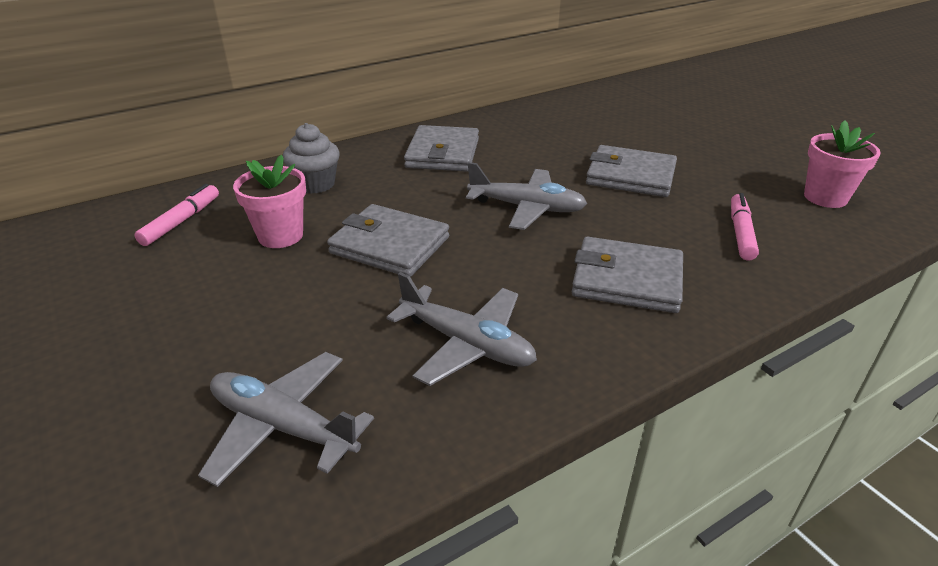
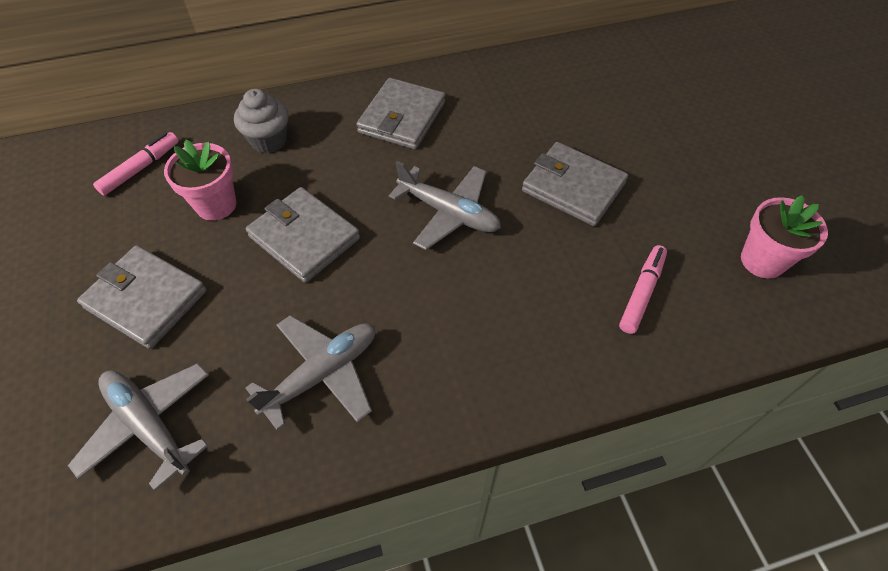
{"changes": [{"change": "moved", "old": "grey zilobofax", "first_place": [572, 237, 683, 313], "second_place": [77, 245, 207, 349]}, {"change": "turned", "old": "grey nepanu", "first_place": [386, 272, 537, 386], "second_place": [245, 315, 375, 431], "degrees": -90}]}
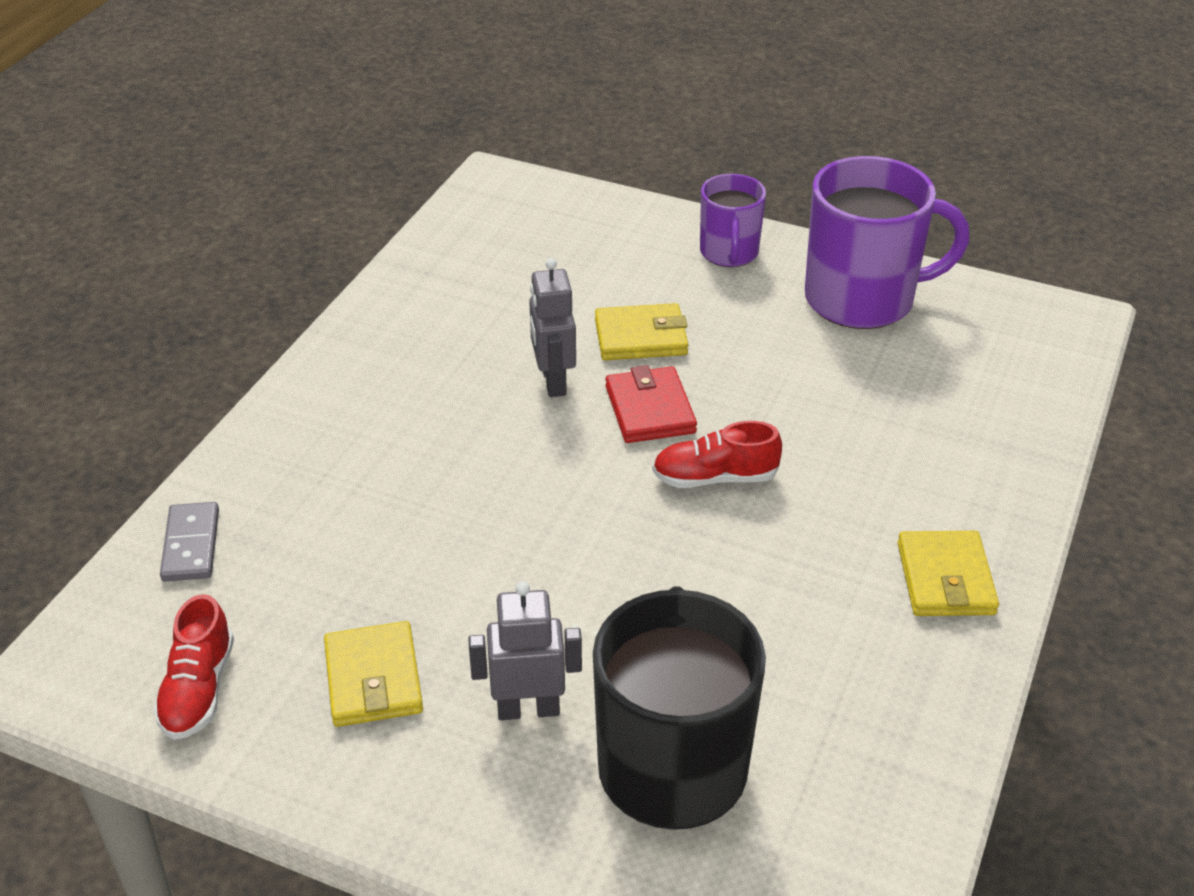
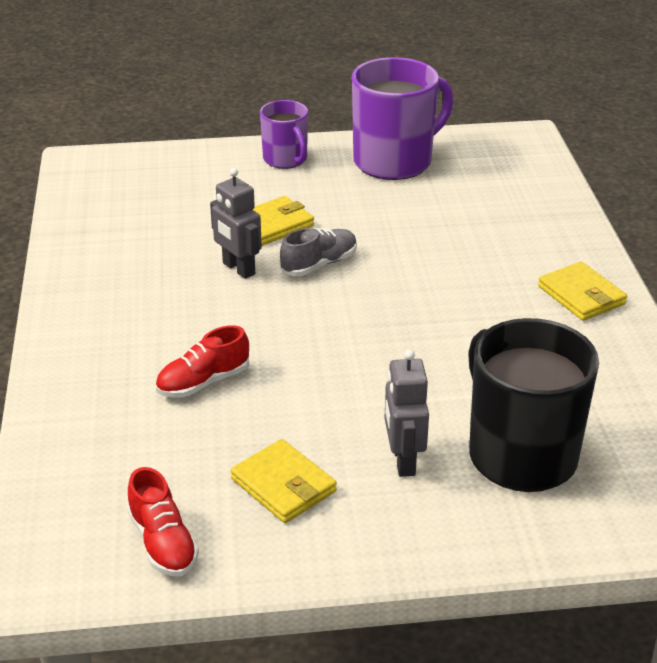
{"changes": [{"change": "removed", "old": "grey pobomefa", "first_place": [160, 502, 219, 582]}, {"change": "moved", "old": "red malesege", "first_place": [653, 421, 782, 488], "second_place": [156, 325, 249, 398]}, {"change": "replaced", "old": "red zilobofax", "new": "grey malesege", "first_place": [606, 365, 697, 443], "second_place": [280, 228, 357, 276]}, {"change": "turned", "old": "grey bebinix", "first_place": [468, 581, 582, 720], "second_place": [385, 349, 429, 477], "degrees": -60}]}
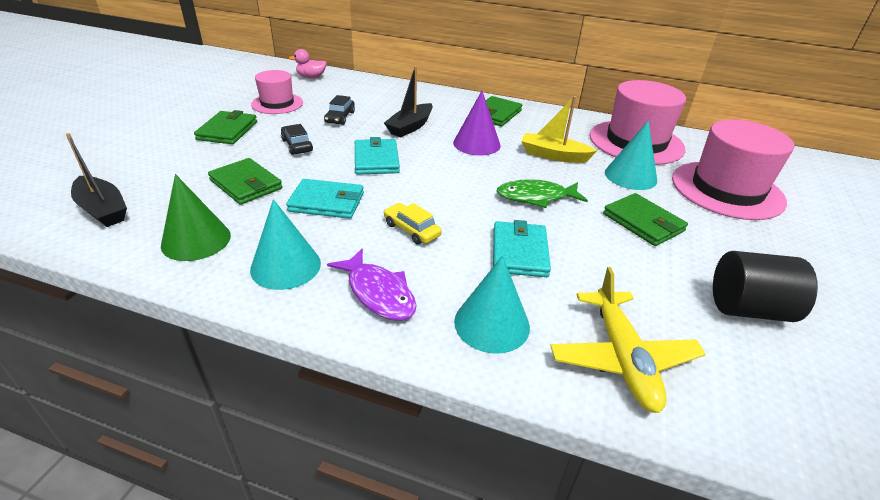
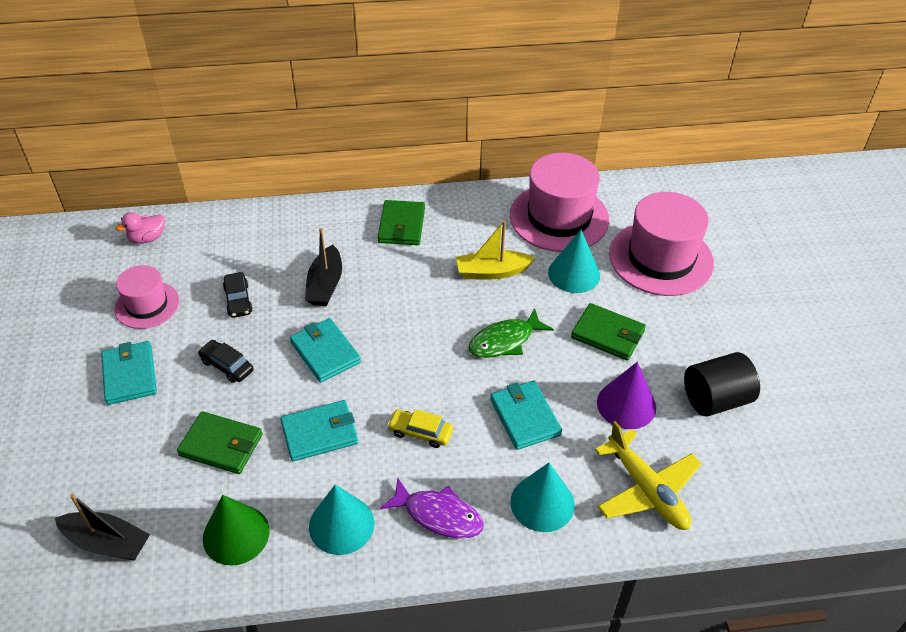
{"changes": [{"change": "moved", "old": "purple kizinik", "first_place": [453, 91, 501, 156], "second_place": [597, 362, 656, 429]}, {"change": "recoloured", "old": "green zilobofax", "new": "turquoise zilobofax", "first_place": [194, 110, 257, 144], "second_place": [101, 341, 157, 405]}]}
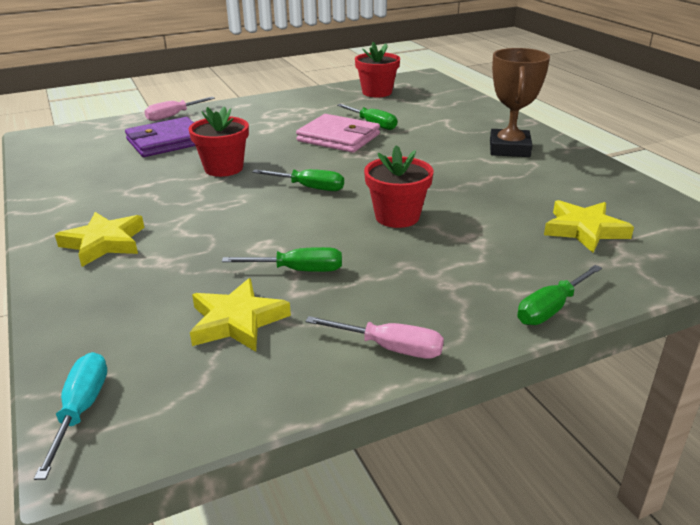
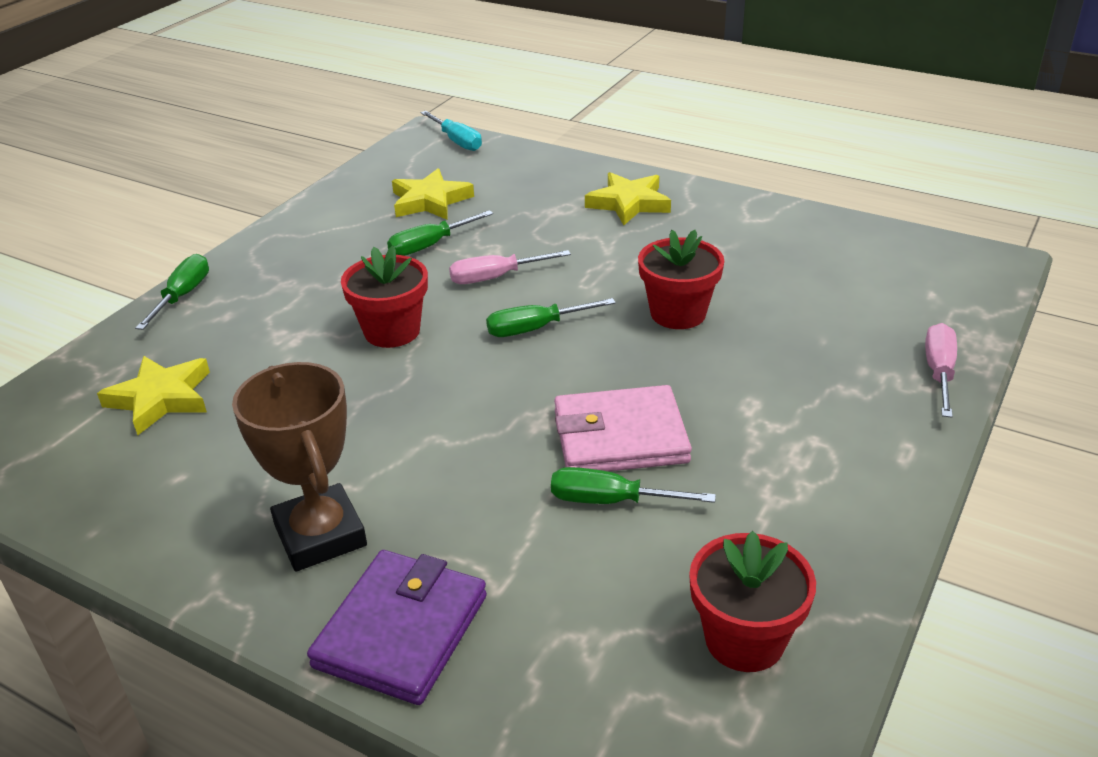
{"changes": [{"change": "moved", "old": "purple zilobofax", "first_place": [125, 117, 195, 157], "second_place": [307, 550, 487, 705]}, {"change": "moved", "old": "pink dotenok", "first_place": [305, 316, 444, 359], "second_place": [449, 250, 571, 284]}]}
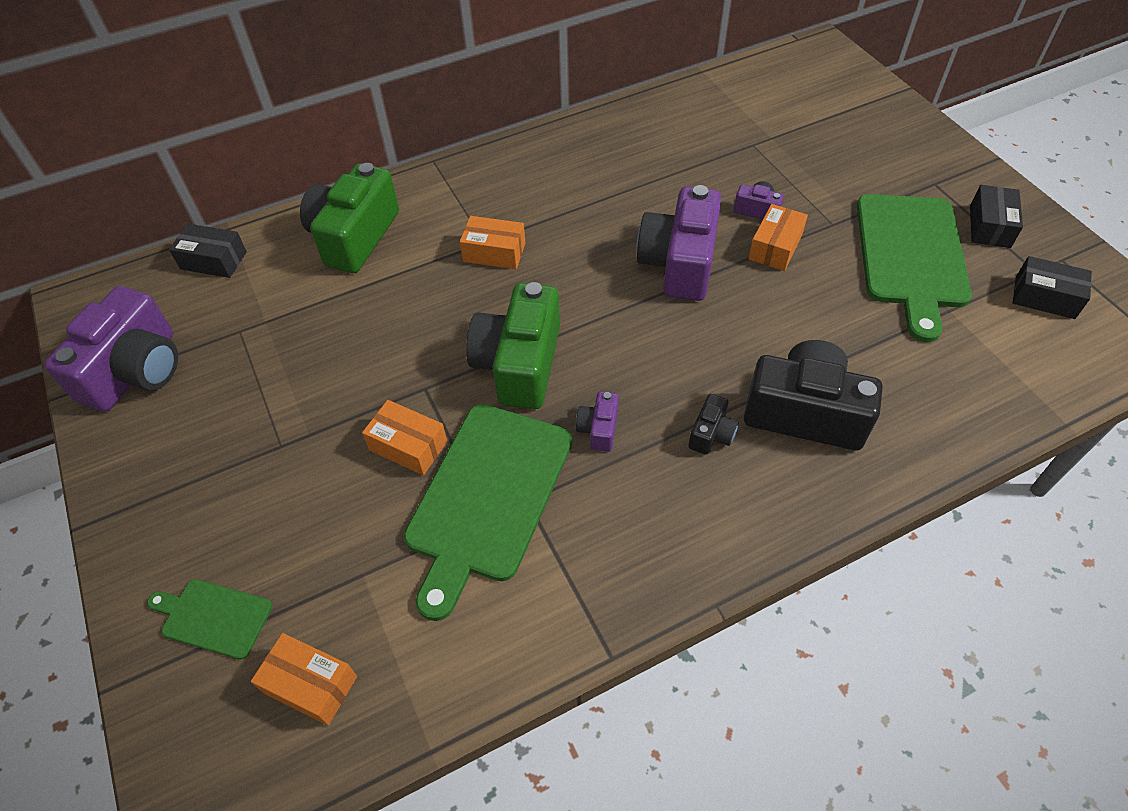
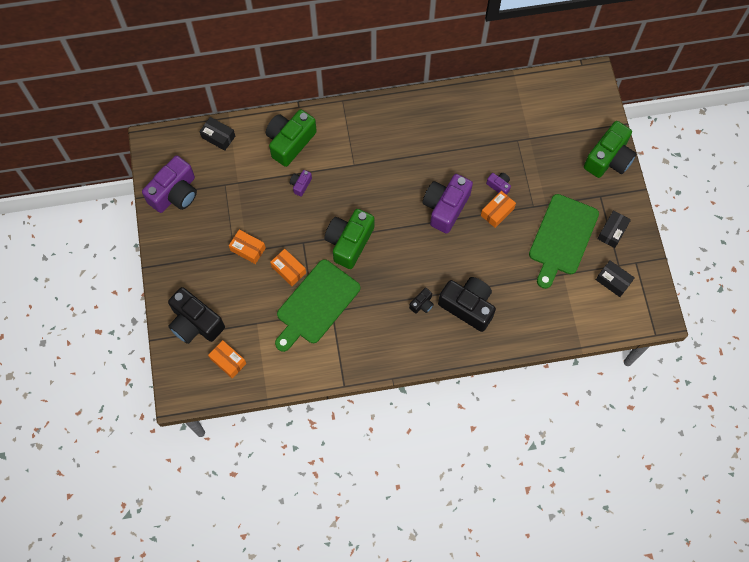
{"changes": [{"change": "added", "new": "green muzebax", "second_place": [584, 121, 637, 178]}, {"change": "moved", "old": "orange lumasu", "first_place": [460, 216, 526, 269], "second_place": [229, 230, 266, 264]}, {"change": "moved", "old": "purple muzebax", "first_place": [576, 391, 619, 452], "second_place": [290, 170, 312, 197]}, {"change": "replaced", "old": "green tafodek", "new": "black muzebax", "first_place": [147, 579, 272, 660], "second_place": [168, 287, 225, 344]}]}
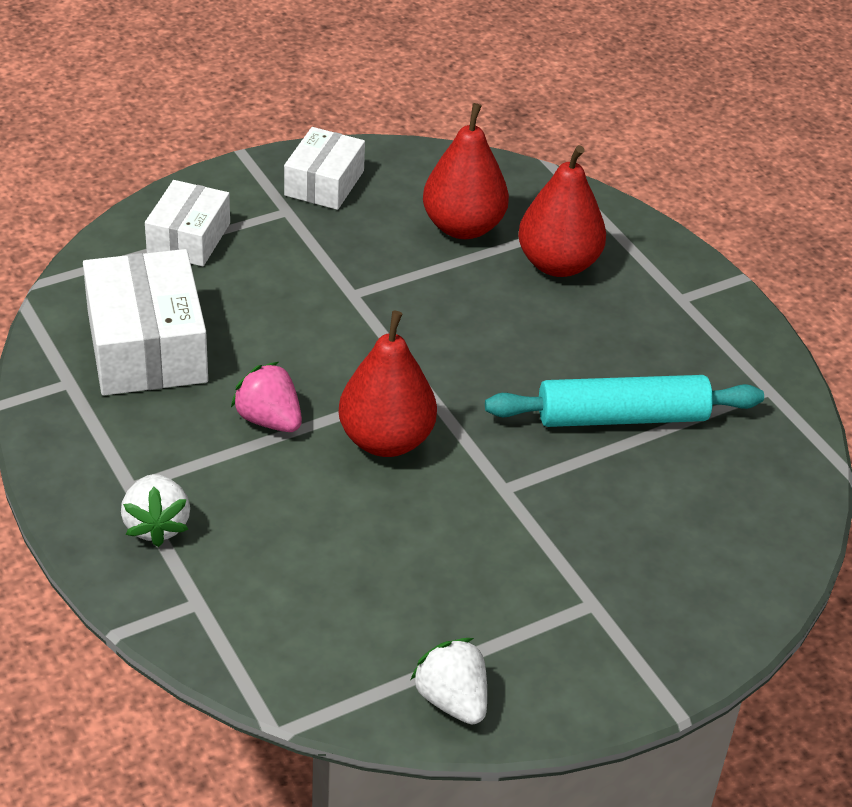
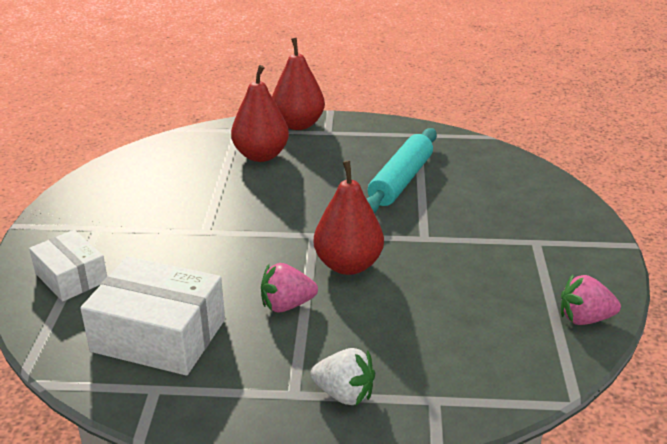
{"changes": [{"change": "removed", "old": "white lumasu", "first_place": [284, 127, 365, 210]}, {"change": "moved", "old": "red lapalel", "first_place": [423, 103, 509, 239], "second_place": [272, 38, 325, 130]}, {"change": "recoloured", "old": "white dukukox", "new": "pink dukukox", "first_place": [411, 638, 487, 725], "second_place": [561, 274, 621, 325]}]}
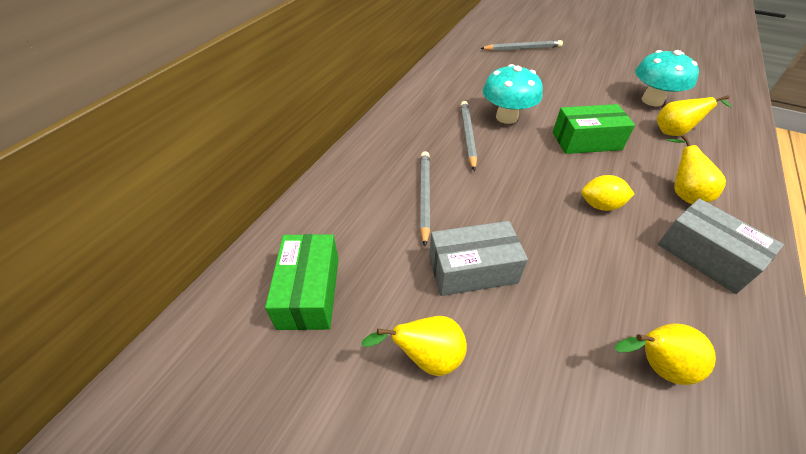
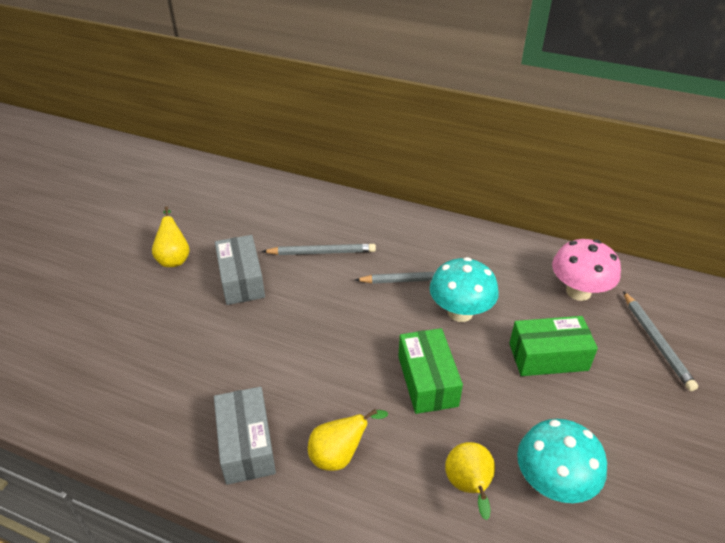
{"changes": [{"change": "removed", "old": "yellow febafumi", "first_place": [581, 175, 634, 211]}, {"change": "removed", "old": "yellow lapalel", "first_place": [615, 324, 716, 385]}, {"change": "added", "new": "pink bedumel", "second_place": [552, 239, 621, 301]}, {"change": "moved", "old": "green lumasu", "first_place": [265, 234, 339, 330], "second_place": [509, 316, 598, 376]}, {"change": "turned", "old": "grey lumasu", "first_place": [658, 198, 784, 294], "second_place": [214, 387, 276, 485], "degrees": -60}]}
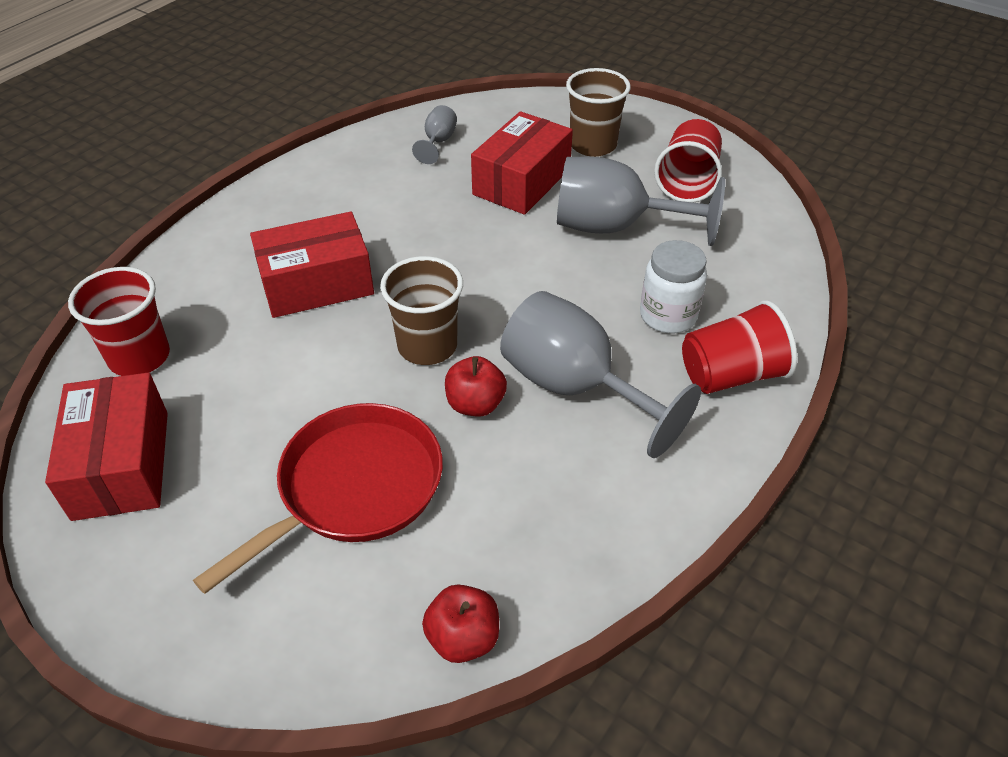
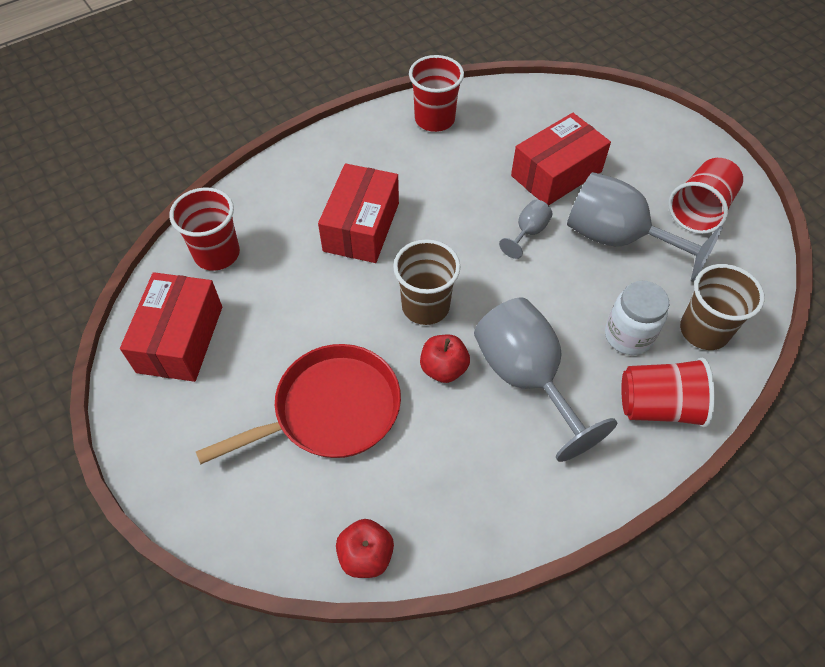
{"changes": [{"change": "added", "new": "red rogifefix", "second_place": [409, 55, 464, 132]}, {"change": "moved", "old": "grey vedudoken", "first_place": [412, 105, 457, 164], "second_place": [499, 200, 552, 259]}, {"change": "moved", "old": "brown rogifefix", "first_place": [566, 68, 631, 157], "second_place": [680, 264, 765, 350]}, {"change": "turned", "old": "red lumasu", "first_place": [250, 211, 374, 318], "second_place": [318, 163, 399, 263], "degrees": -75}]}
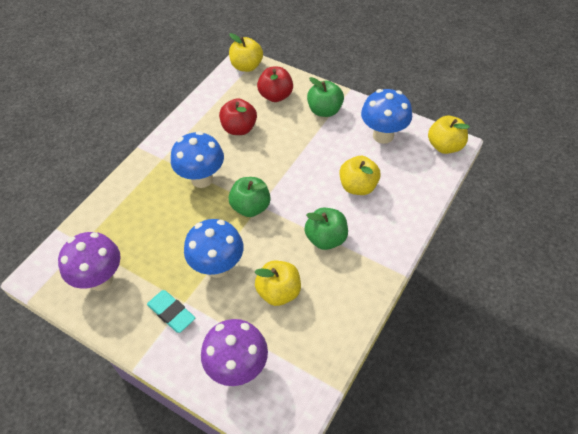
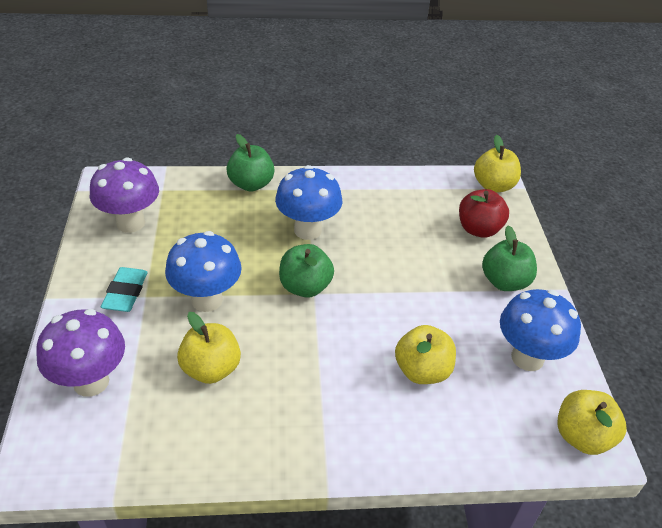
{"changes": [{"change": "removed", "old": "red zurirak", "first_place": [219, 98, 257, 135]}, {"change": "moved", "old": "green zurirak", "first_place": [304, 208, 348, 250], "second_place": [226, 134, 275, 192]}]}
